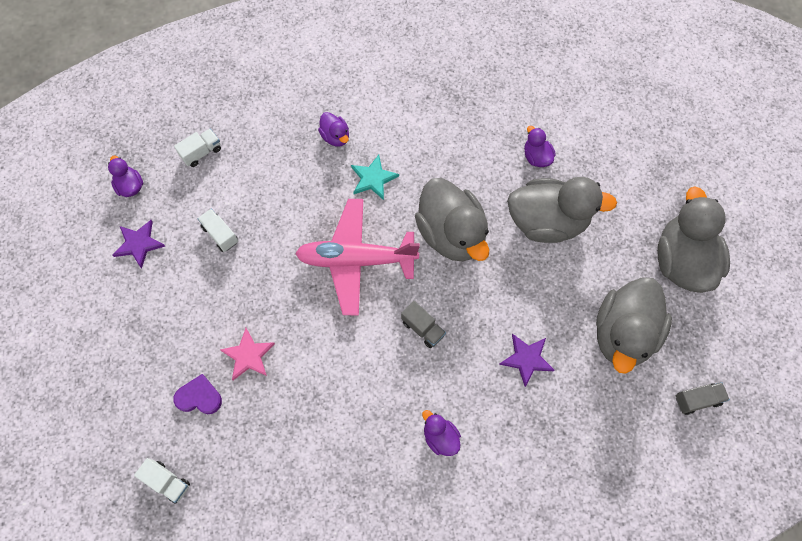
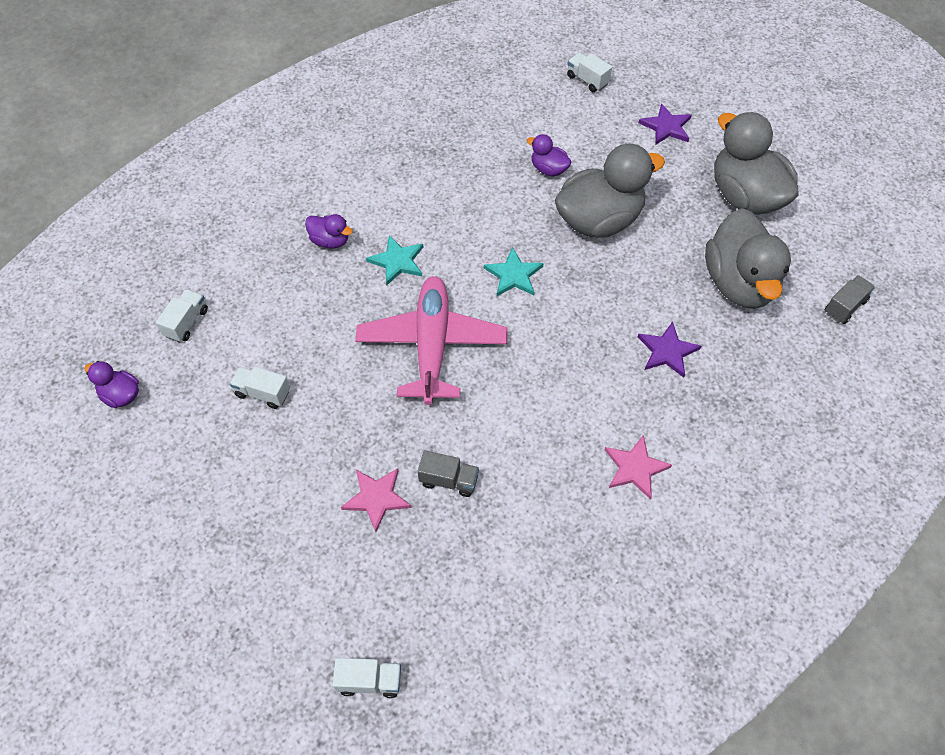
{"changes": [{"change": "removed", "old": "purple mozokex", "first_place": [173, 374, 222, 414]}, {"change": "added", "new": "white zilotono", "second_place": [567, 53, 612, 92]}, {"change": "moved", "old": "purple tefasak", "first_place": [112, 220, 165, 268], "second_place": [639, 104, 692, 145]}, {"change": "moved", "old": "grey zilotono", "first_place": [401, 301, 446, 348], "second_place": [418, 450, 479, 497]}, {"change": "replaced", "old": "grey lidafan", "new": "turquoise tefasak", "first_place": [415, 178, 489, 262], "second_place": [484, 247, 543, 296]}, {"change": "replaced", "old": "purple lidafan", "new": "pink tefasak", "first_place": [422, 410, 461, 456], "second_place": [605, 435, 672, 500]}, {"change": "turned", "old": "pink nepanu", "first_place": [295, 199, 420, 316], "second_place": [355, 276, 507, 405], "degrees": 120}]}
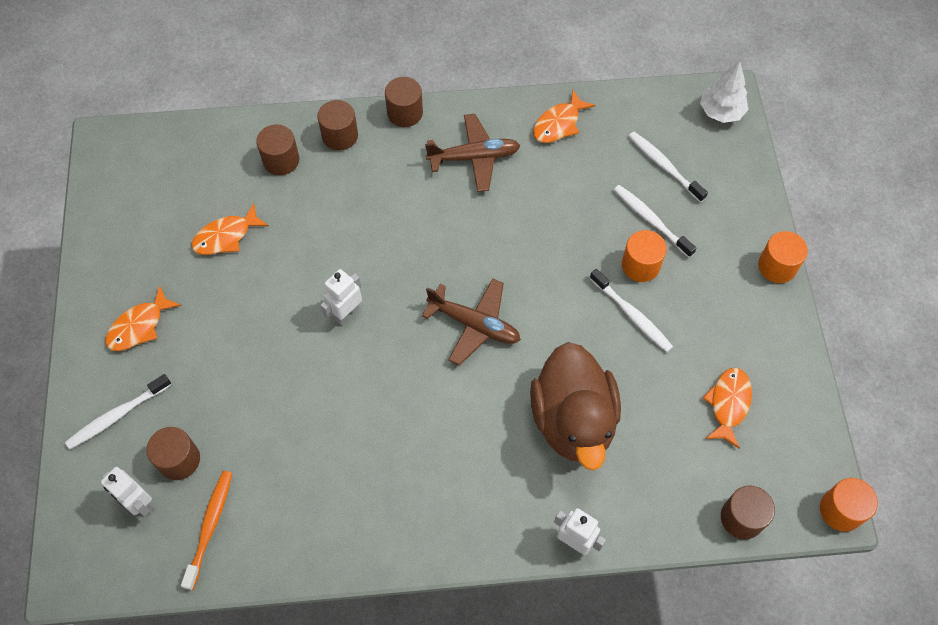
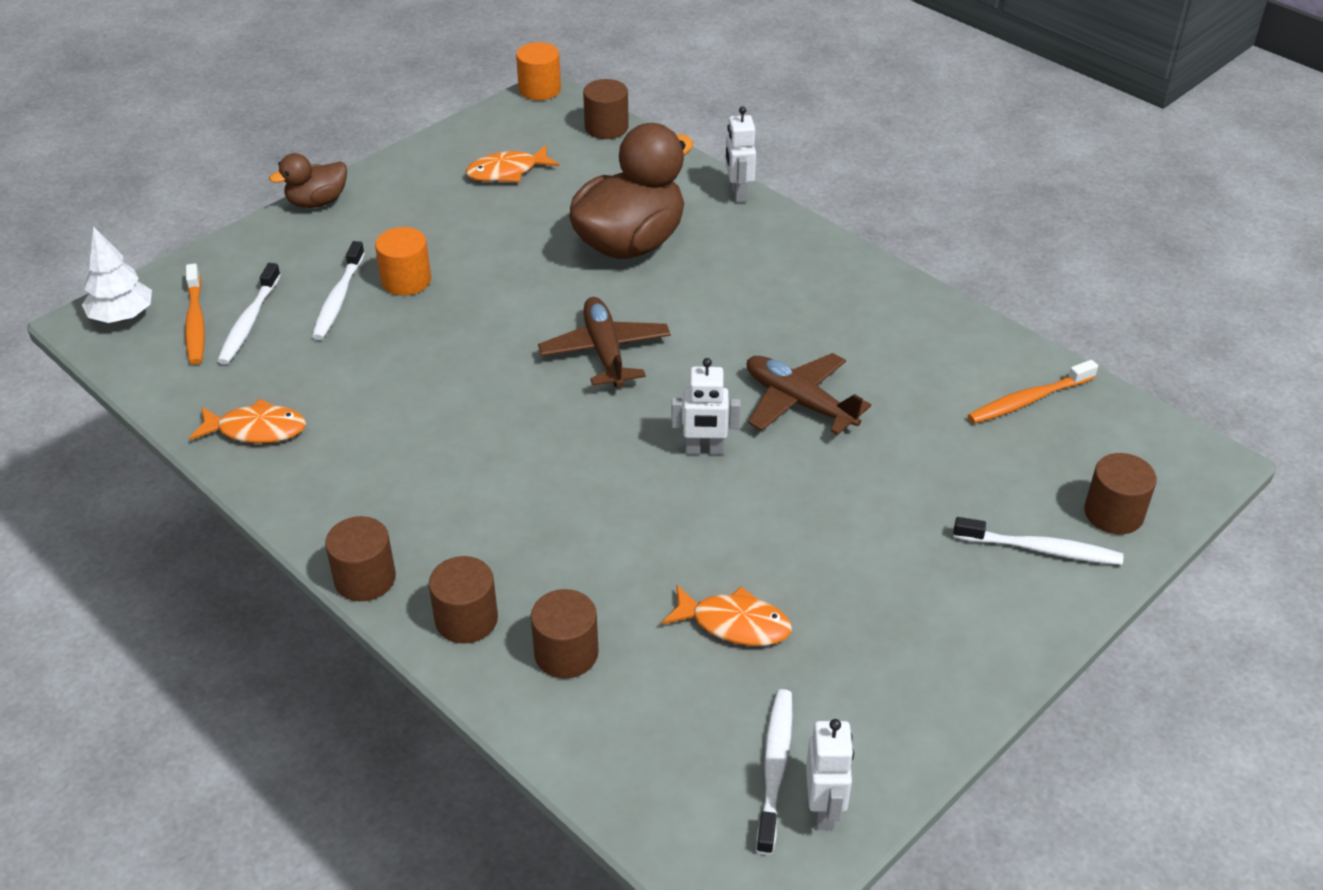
{"changes": [{"change": "removed", "old": "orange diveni", "first_place": [105, 286, 182, 351]}, {"change": "added", "new": "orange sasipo", "second_place": [185, 264, 205, 365]}, {"change": "moved", "old": "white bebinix", "first_place": [101, 467, 153, 517], "second_place": [806, 719, 854, 830]}, {"change": "moved", "old": "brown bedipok", "first_place": [146, 427, 200, 480], "second_place": [1084, 453, 1157, 534]}, {"change": "moved", "old": "brown nepanu", "first_place": [425, 114, 520, 192], "second_place": [747, 353, 871, 435]}, {"change": "moved", "old": "white sasipo", "first_place": [589, 269, 673, 352], "second_place": [756, 689, 793, 855]}, {"change": "replaced", "old": "orange bedipok", "new": "brown lidafan", "first_place": [758, 231, 808, 283], "second_place": [269, 153, 347, 208]}]}
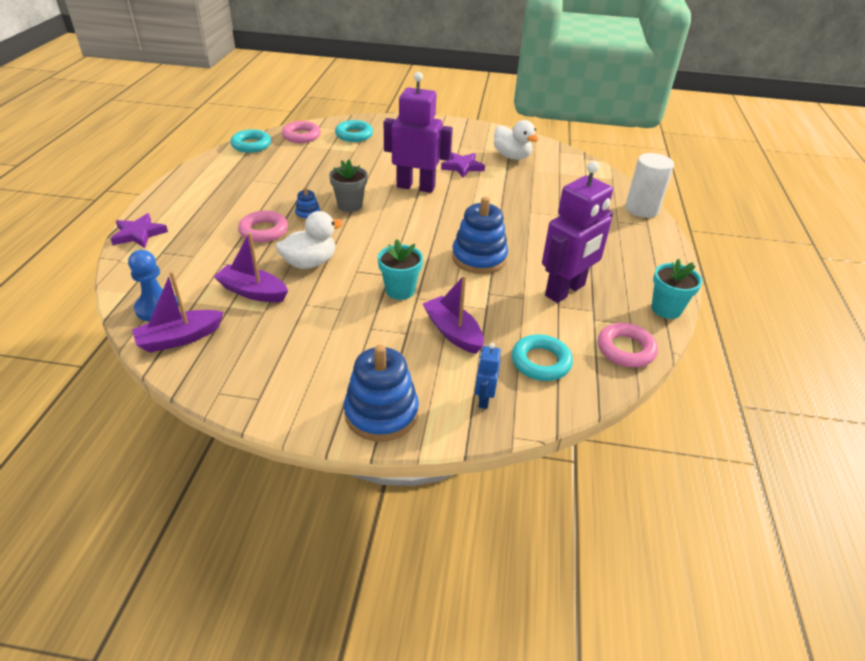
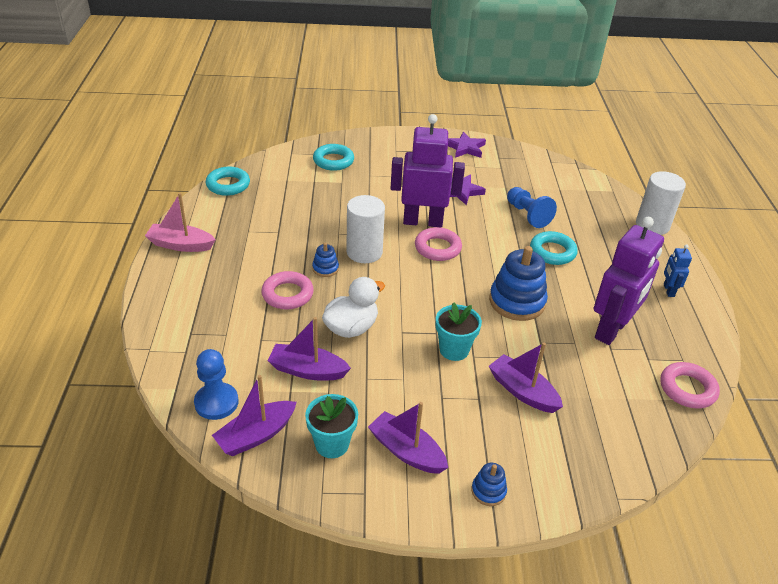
{"changes": [{"change": "removed", "old": "white lidafan", "first_place": [494, 120, 539, 160]}, {"change": "added", "new": "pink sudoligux", "second_place": [145, 193, 216, 252]}, {"change": "added", "new": "purple sudoligux", "second_place": [368, 402, 448, 474]}, {"change": "added", "new": "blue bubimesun", "second_place": [507, 187, 557, 228]}, {"change": "moved", "old": "purple tefasak", "first_place": [110, 213, 168, 248], "second_place": [448, 132, 486, 158]}, {"change": "moved", "old": "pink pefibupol", "first_place": [282, 121, 321, 143], "second_place": [415, 227, 462, 261]}, {"change": "moved", "old": "blue bebinix", "first_place": [475, 343, 501, 409], "second_place": [664, 244, 692, 297]}, {"change": "moved", "old": "turquoise pefibupol", "first_place": [512, 334, 573, 381], "second_place": [530, 231, 578, 265]}, {"change": "moved", "old": "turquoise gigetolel", "first_place": [651, 259, 703, 319], "second_place": [305, 394, 358, 458]}, {"change": "replaced", "old": "grey gigetolel", "new": "white bedipok", "first_place": [329, 160, 368, 212], "second_place": [346, 195, 385, 263]}, {"change": "resized", "old": "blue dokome", "first_place": [344, 345, 419, 442], "second_place": [471, 463, 507, 506], "factor": 0.48}]}
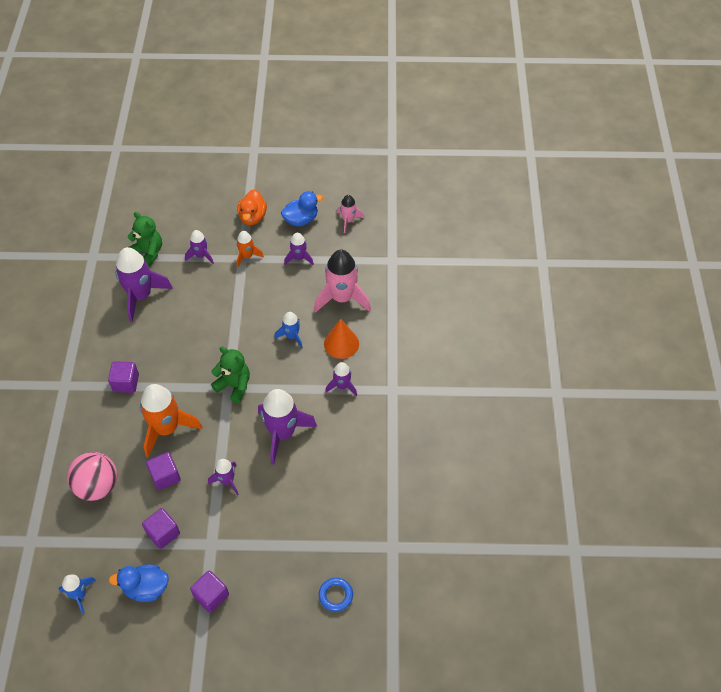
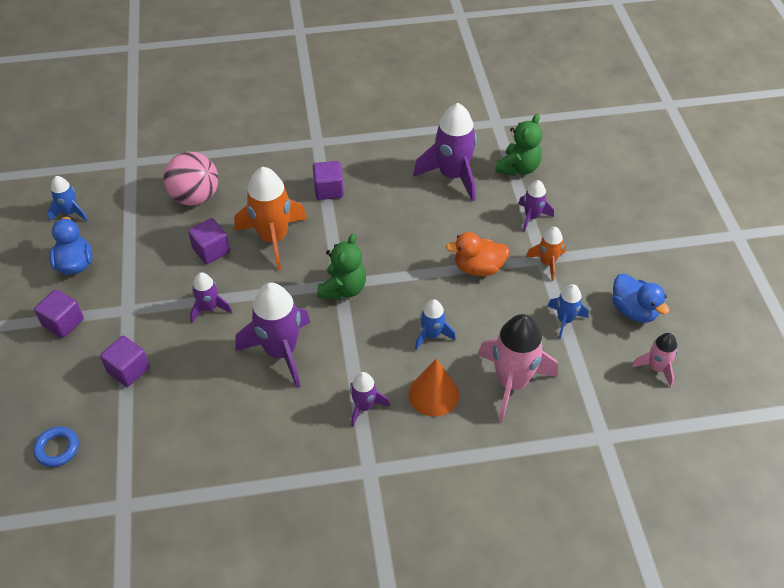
{"changes": [{"change": "moved", "old": "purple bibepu", "first_place": [142, 508, 180, 549], "second_place": [100, 336, 150, 387]}, {"change": "moved", "old": "orange lidafan", "first_place": [237, 189, 267, 225], "second_place": [446, 232, 510, 276]}, {"change": "recoloured", "old": "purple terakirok", "new": "blue terakirok", "first_place": [284, 233, 314, 265], "second_place": [548, 284, 589, 339]}]}
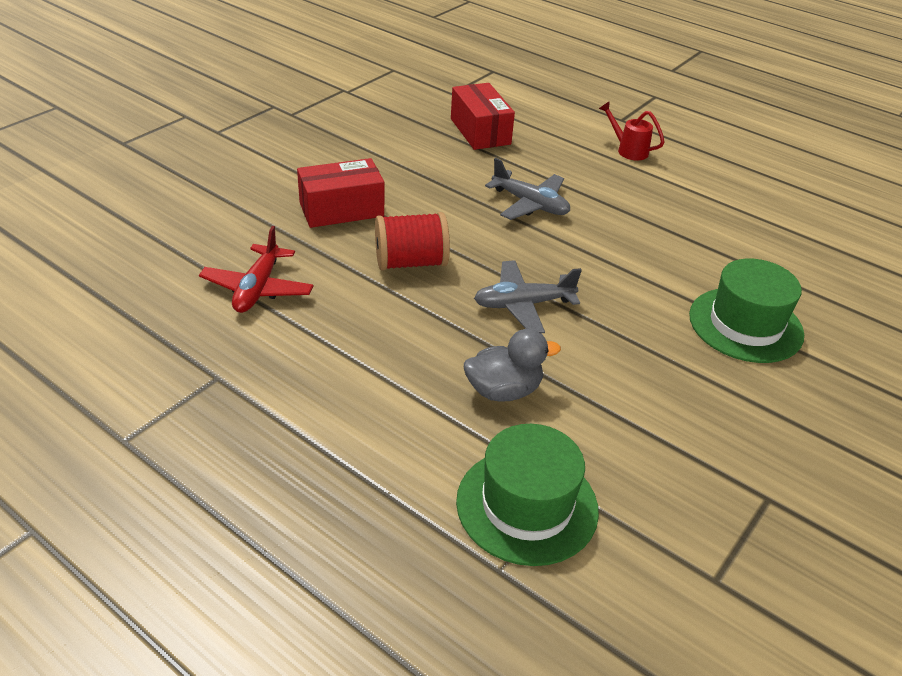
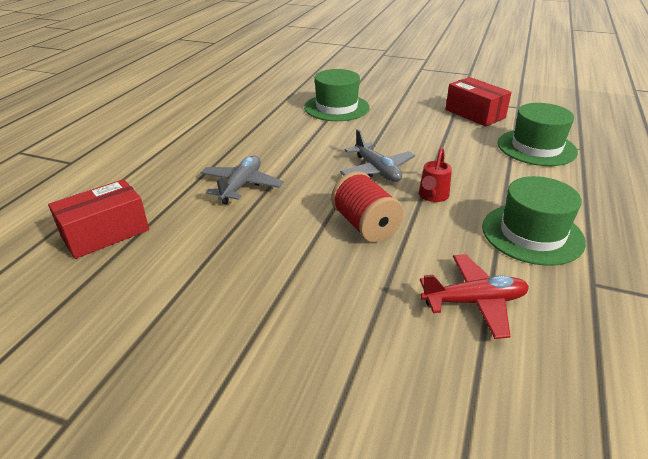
{"changes": [{"change": "removed", "old": "grey lidafan", "first_place": [464, 329, 561, 402]}, {"change": "added", "new": "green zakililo", "second_place": [482, 176, 586, 266]}, {"change": "moved", "old": "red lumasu", "first_place": [297, 158, 384, 228], "second_place": [445, 77, 512, 127]}, {"change": "moved", "old": "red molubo", "first_place": [599, 101, 665, 160], "second_place": [419, 147, 452, 202]}]}
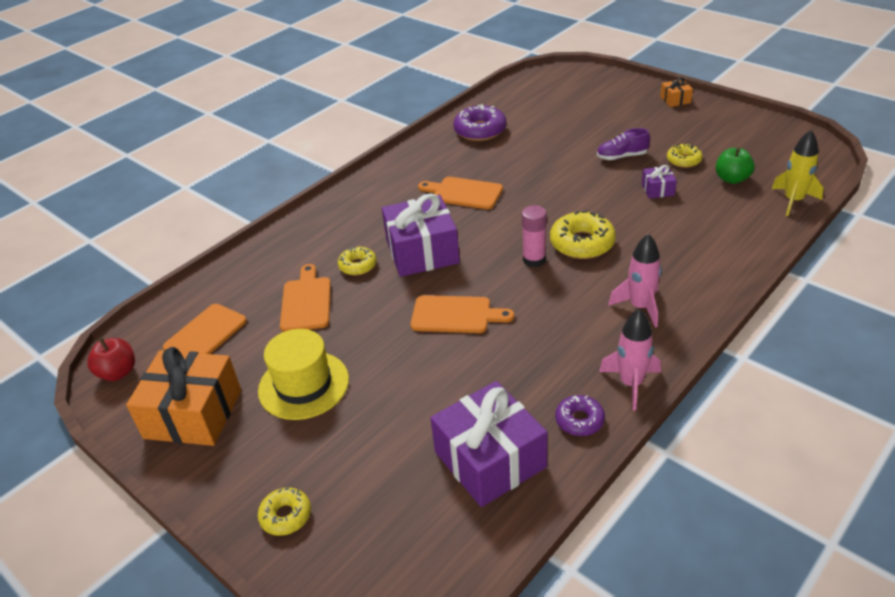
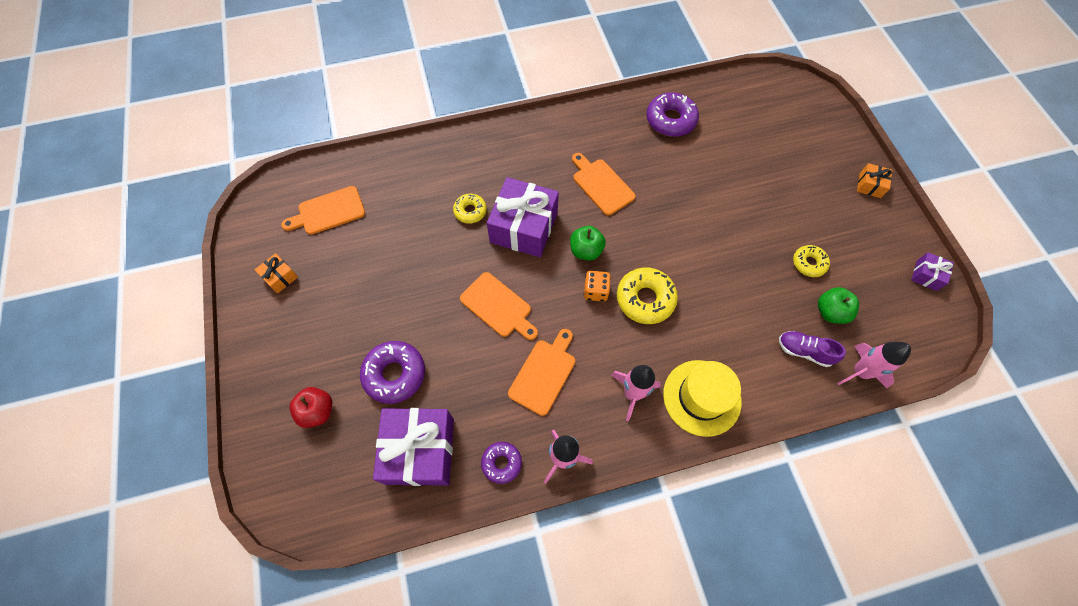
{"changes": [{"change": "removed", "old": "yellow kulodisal", "first_place": [258, 487, 311, 536]}, {"change": "added", "new": "purple kulodisal", "second_place": [360, 341, 425, 404]}, {"change": "added", "new": "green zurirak", "second_place": [570, 226, 606, 261]}, {"change": "moved", "old": "red zurirak", "first_place": [87, 338, 135, 381], "second_place": [289, 387, 332, 428]}, {"change": "moved", "old": "yellow zakililo", "first_place": [258, 329, 349, 420], "second_place": [663, 360, 742, 437]}, {"change": "moved", "old": "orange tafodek", "first_place": [280, 264, 331, 332], "second_place": [508, 329, 575, 416]}, {"change": "moved", "old": "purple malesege", "first_place": [597, 128, 650, 160], "second_place": [779, 331, 846, 367]}, {"change": "moved", "old": "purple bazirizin", "first_place": [642, 165, 677, 199], "second_place": [911, 252, 954, 291]}, {"change": "replaced", "old": "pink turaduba", "new": "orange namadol", "first_place": [522, 205, 547, 267], "second_place": [584, 271, 611, 302]}, {"change": "recoloured", "old": "yellow terakirok", "new": "pink terakirok", "first_place": [772, 130, 824, 216], "second_place": [837, 342, 911, 388]}, {"change": "resized", "old": "orange bazirizin", "first_place": [126, 347, 241, 446], "second_place": [254, 253, 298, 294], "factor": 0.46}]}
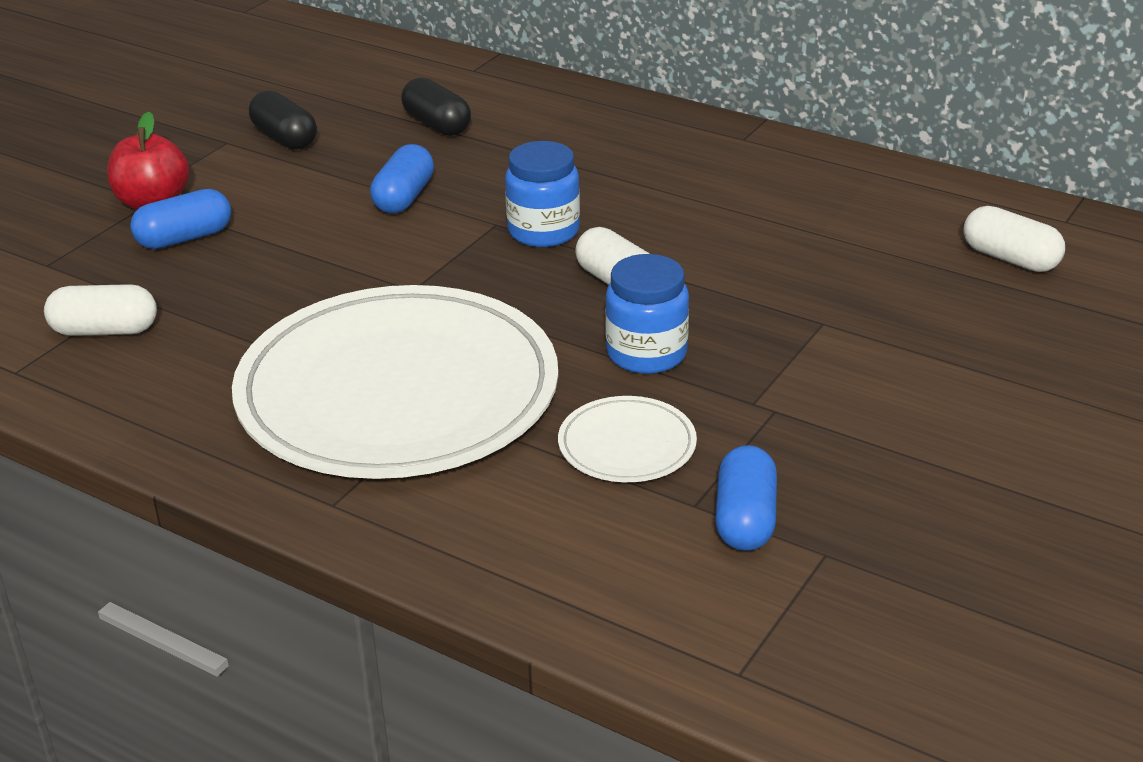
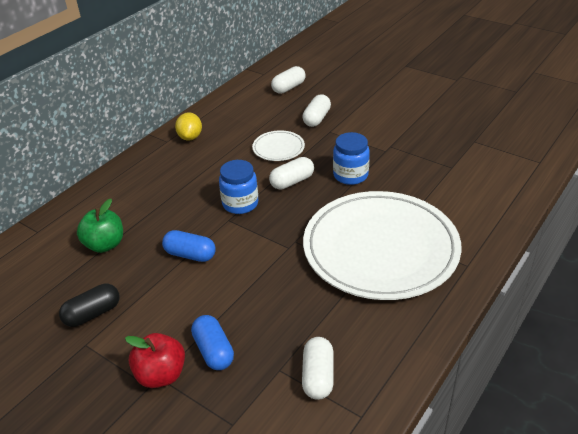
{"changes": [{"change": "removed", "old": "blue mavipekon", "first_place": [715, 445, 777, 551]}, {"change": "added", "new": "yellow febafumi", "second_place": [175, 112, 202, 141]}, {"change": "added", "new": "white mavipekon", "second_place": [302, 95, 331, 127]}, {"change": "moved", "old": "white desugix", "first_place": [558, 396, 697, 482], "second_place": [252, 130, 305, 161]}, {"change": "replaced", "old": "black mavipekon", "new": "green zurirak", "first_place": [401, 77, 471, 136], "second_place": [77, 199, 123, 253]}]}
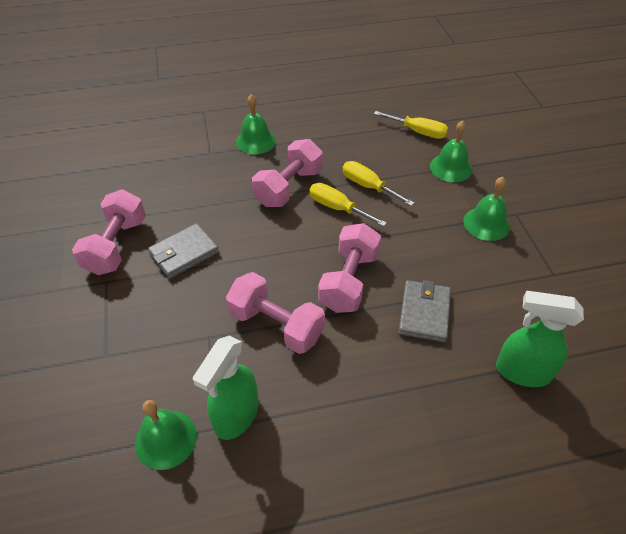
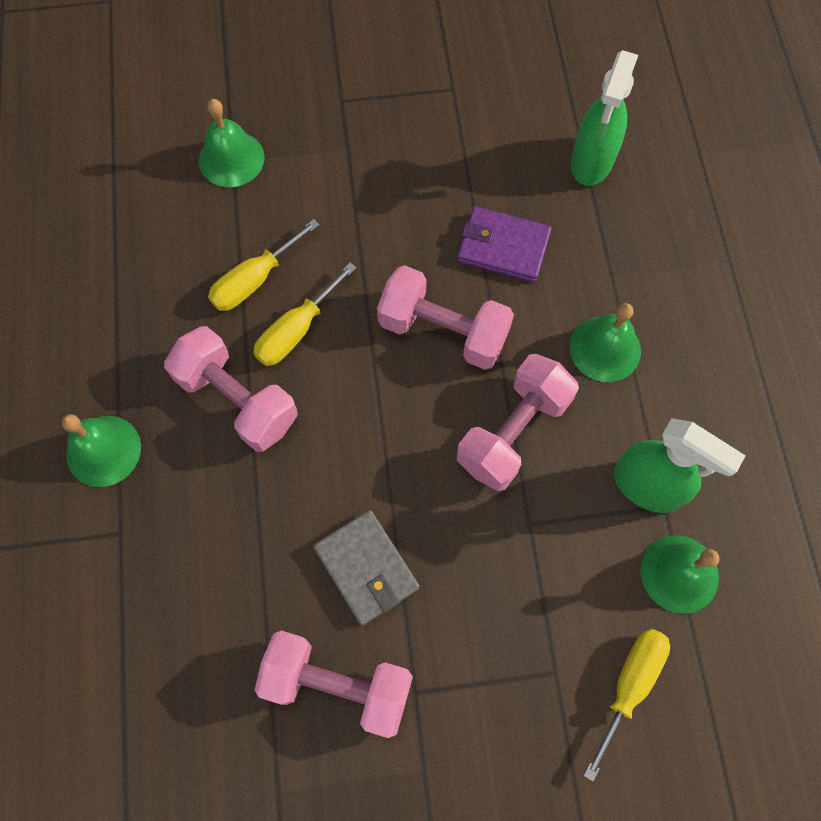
{"changes": [{"change": "moved", "old": "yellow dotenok", "first_place": [374, 111, 448, 139], "second_place": [584, 629, 670, 782]}, {"change": "moved", "old": "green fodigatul", "first_place": [463, 177, 510, 241], "second_place": [570, 303, 641, 382]}, {"change": "recoloured", "old": "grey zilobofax", "new": "purple zilobofax", "first_place": [398, 280, 451, 342], "second_place": [457, 206, 552, 282]}]}
